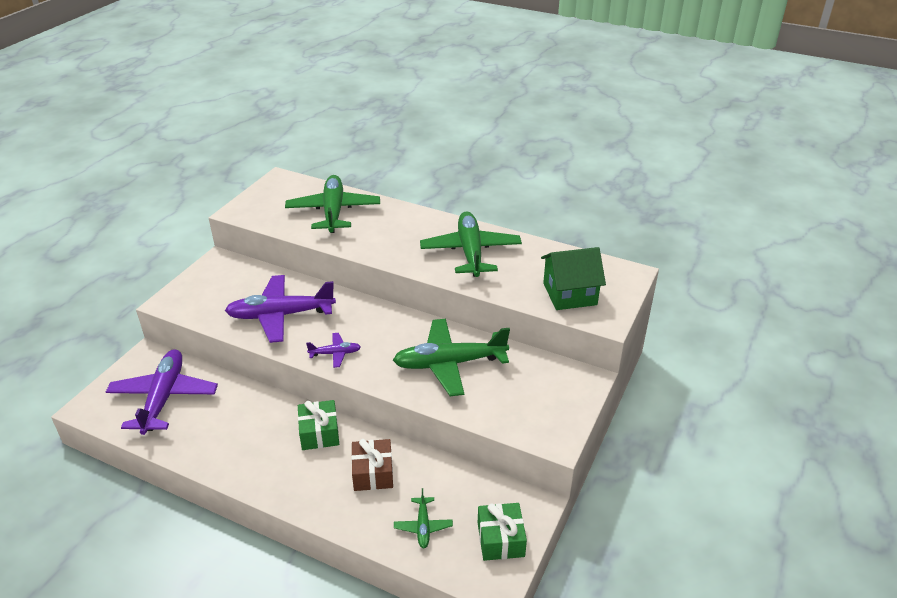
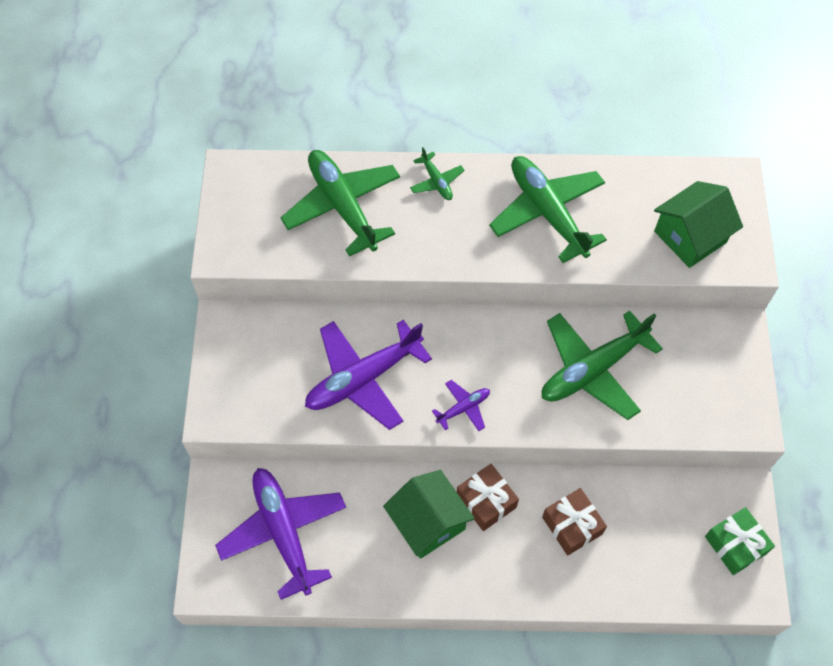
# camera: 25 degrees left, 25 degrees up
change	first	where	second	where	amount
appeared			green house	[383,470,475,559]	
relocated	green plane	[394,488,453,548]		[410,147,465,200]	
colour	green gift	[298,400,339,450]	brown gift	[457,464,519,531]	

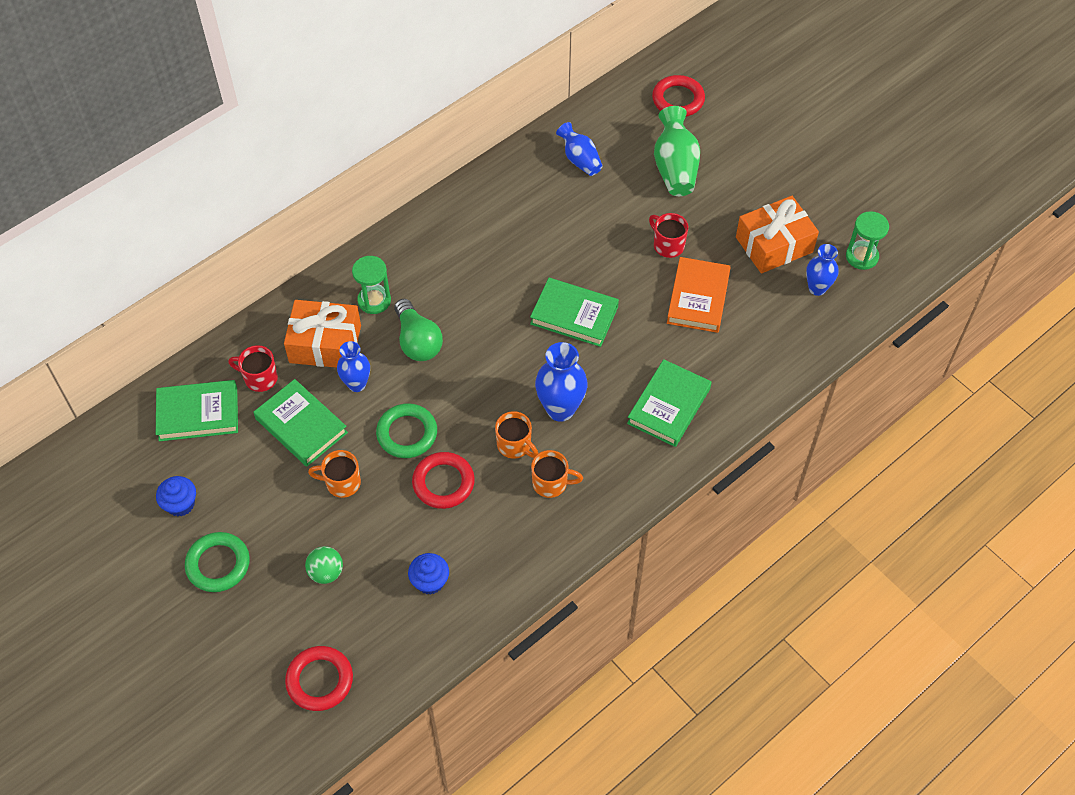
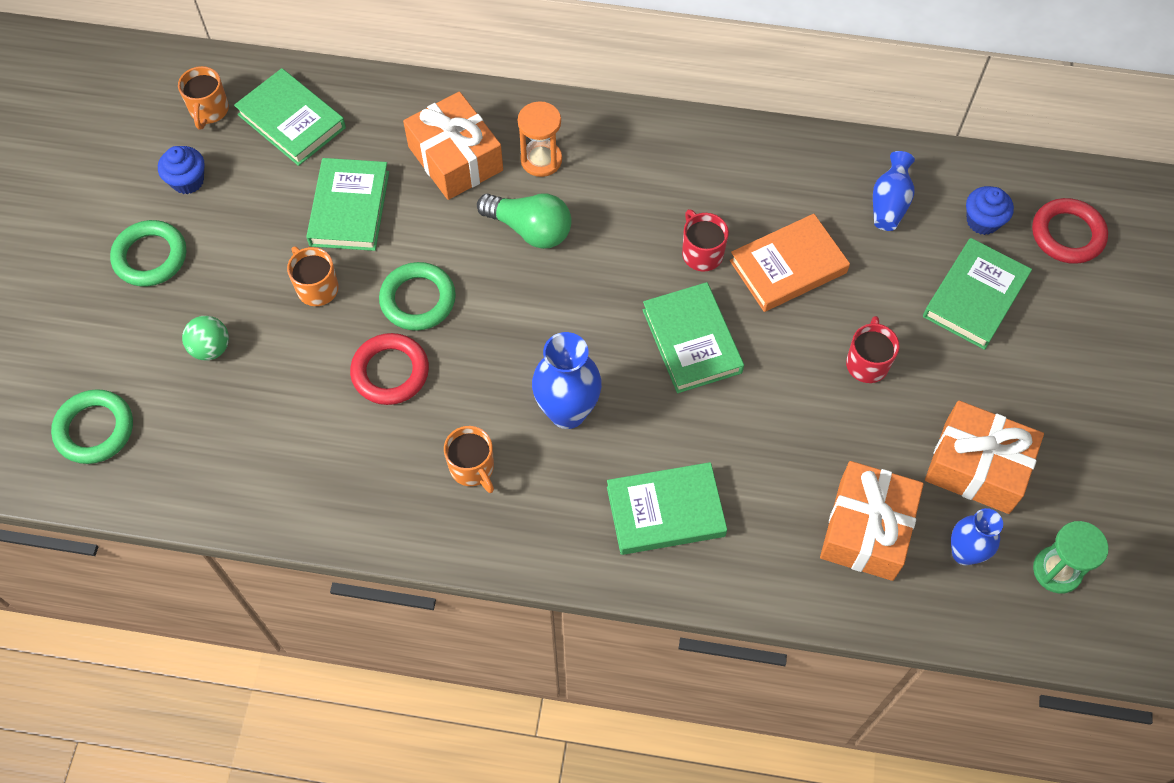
# camera: 50 degrees right, 5 degrees up
change	first	where	second	where	amount
missing	blue vase	[337,341,370,392]			
appeared			orange gift	[820,461,924,581]	
relocated	red mug	[228,345,278,392]		[682,209,729,272]	
relocated	blue cupcake	[408,553,449,595]		[966,186,1014,235]	
relocated	orange mug	[495,411,538,459]		[178,66,229,130]	
relocated	orange book	[667,257,731,333]		[730,214,850,312]	
exchanged	green vase	[654,106,700,196]	green book	[923,238,1032,350]	
colour	red ring	[285,646,353,711]	green ring	[51,389,133,464]	
colour	green hourglass	[352,256,391,314]	orange hourglass	[518,101,562,177]	
spun	green light bulb	[395,299,443,361]		[477,194,572,249]	90 degrees counterclockwise

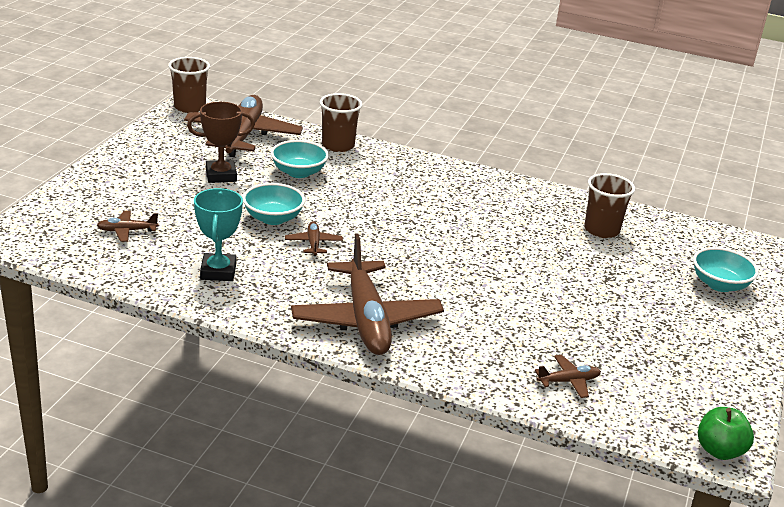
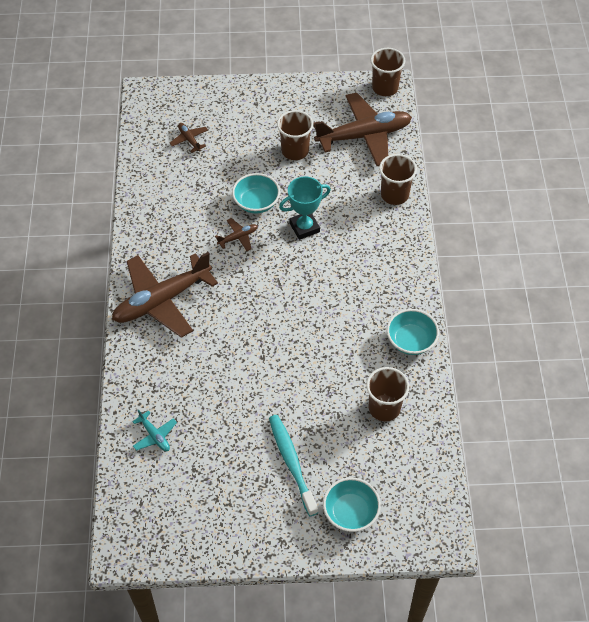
# camera: 70 degrees right, 25 degrees up
change	first	where	second	where	amount
missing	green apple	[698,407,754,460]			
appeared			turquoise toothbrush	[269,415,318,516]	
relocated	turquoise trophy	[194,188,243,281]		[279,176,331,240]	
relocated	turquoise bowl	[271,140,329,178]		[387,309,439,355]	
exchanged	brown trophy	[187,102,255,183]	brown cup	[277,110,314,160]	
colour	brown plane	[535,355,601,398]	turquoise plane	[132,409,177,451]	

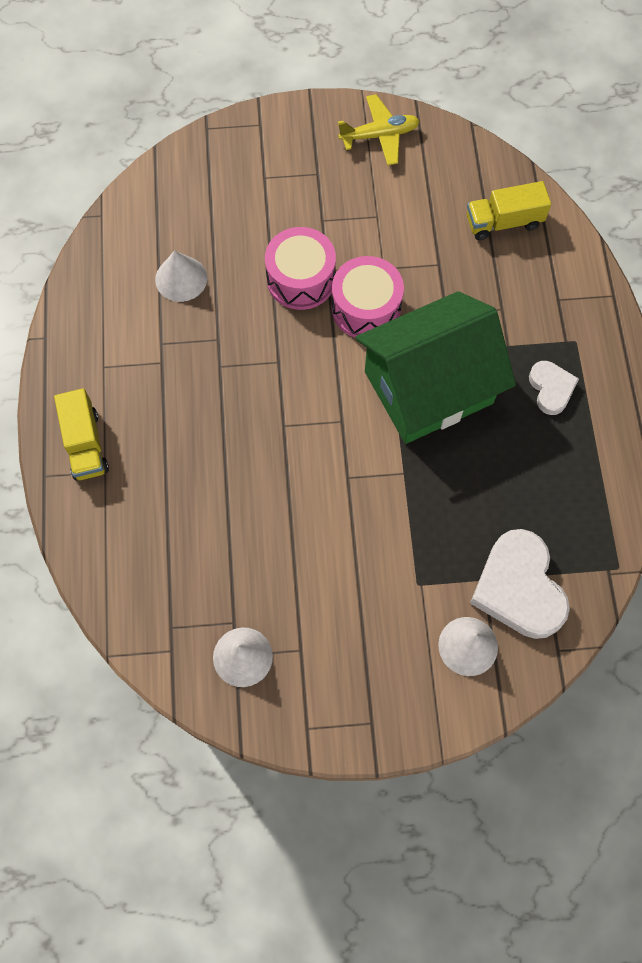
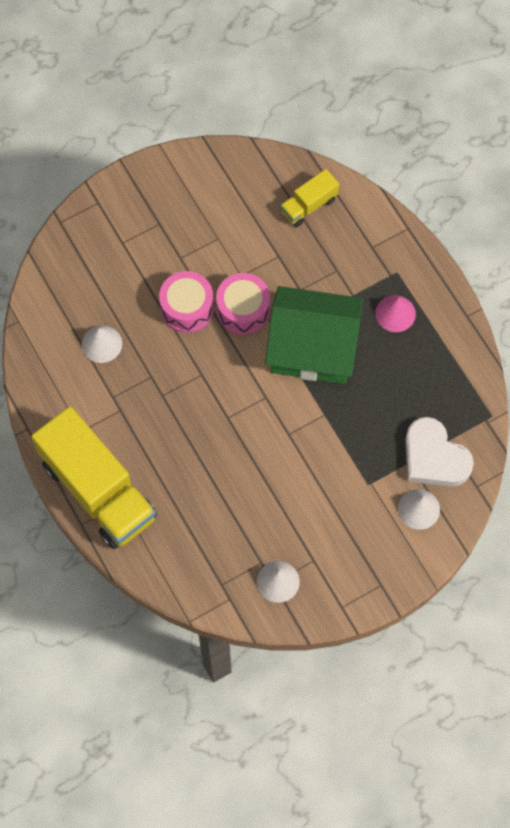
# camera: 25 degrees left, 0 degrees up
change	first	where	second	where	amount
missing	yellow plane	[338,94,420,166]			
exchanged	white heart	[529,361,579,415]	pink cone	[375,295,416,332]	
spun	green house	[355,291,516,444]		[265,286,363,384]	60 degrees clockwise
size	yellow truck	[54,388,109,481]		[31,406,157,549]	x2.15

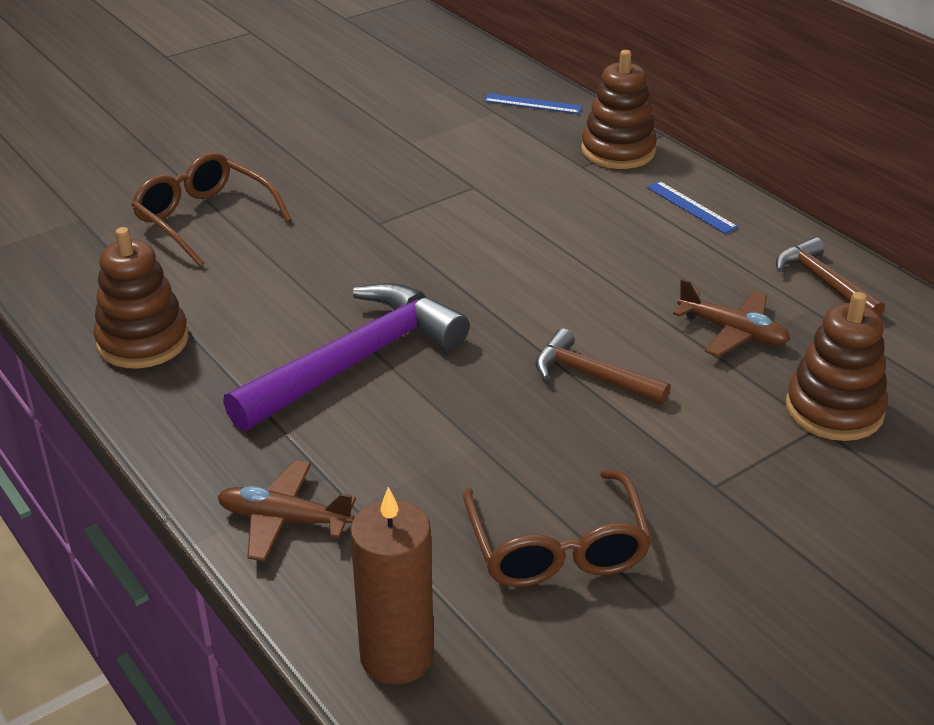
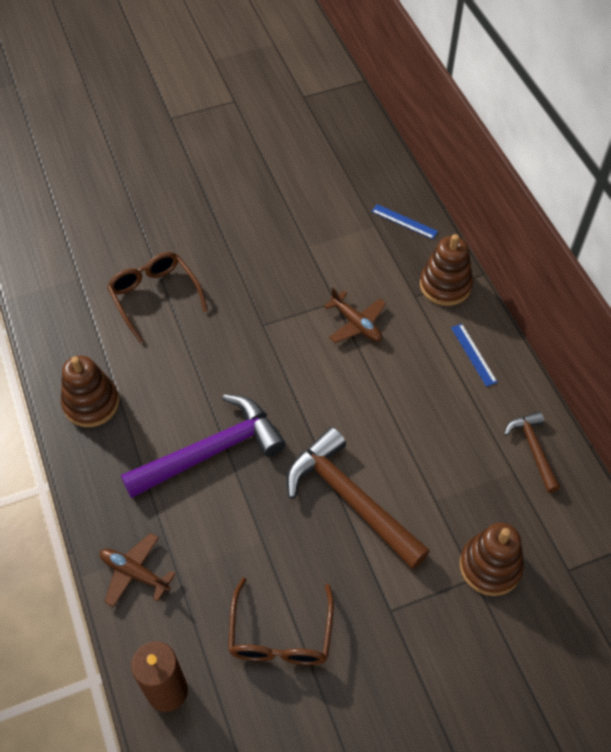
# camera: 15 degrees right, 20 degrees up
change	first	where	second	where	amount
relocated	brown plane	[673,279,791,357]		[324,287,386,343]	
size	brown hammer	[535,328,671,404]		[286,427,430,569]	x1.86

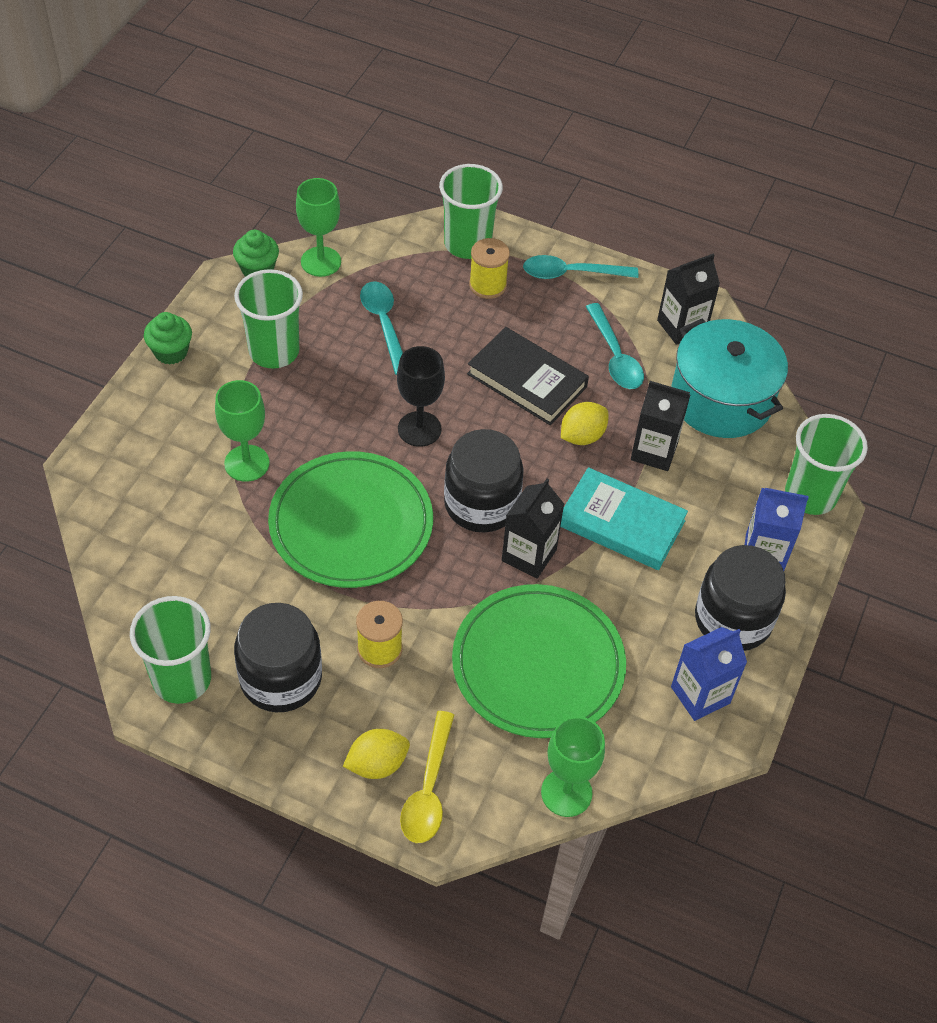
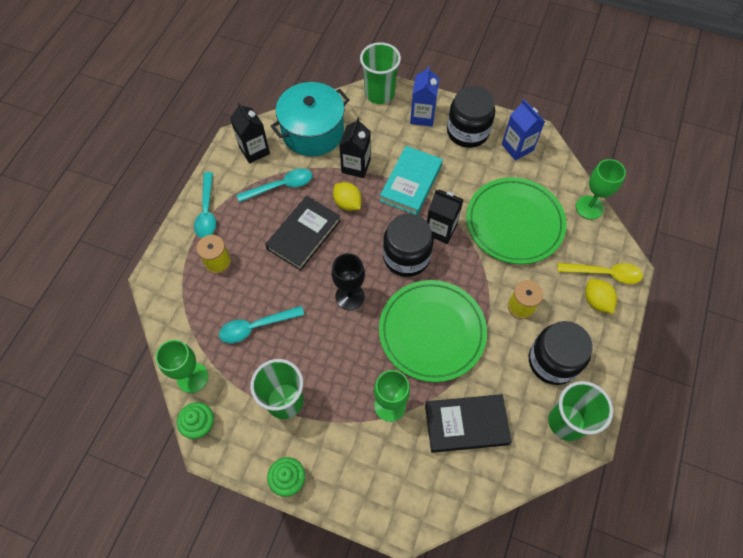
# camera: 90 degrees left, 10 degrees up
change	first	where	second	where	amount
missing	green cup	[439,164,503,259]			
appeared			black book	[425,394,512,453]	

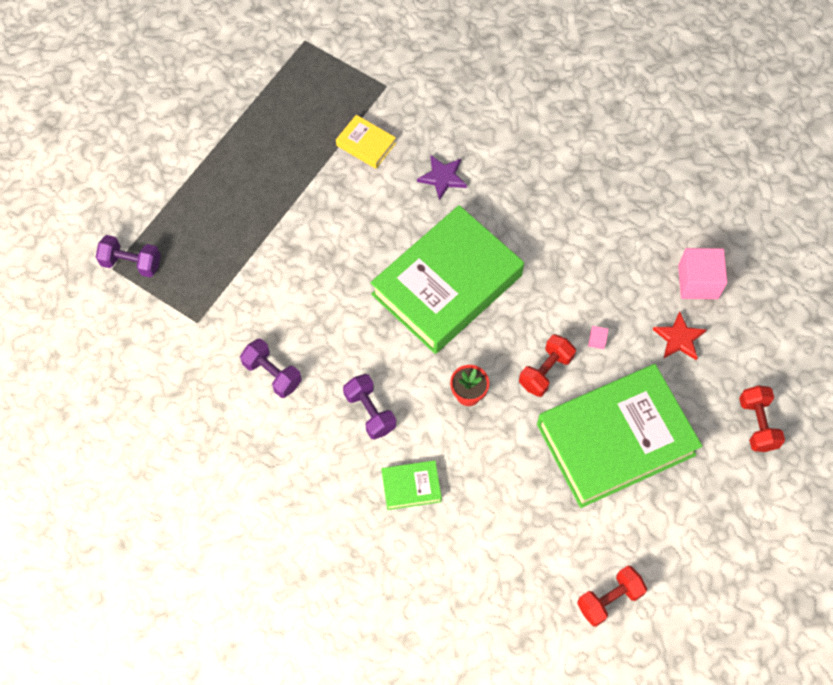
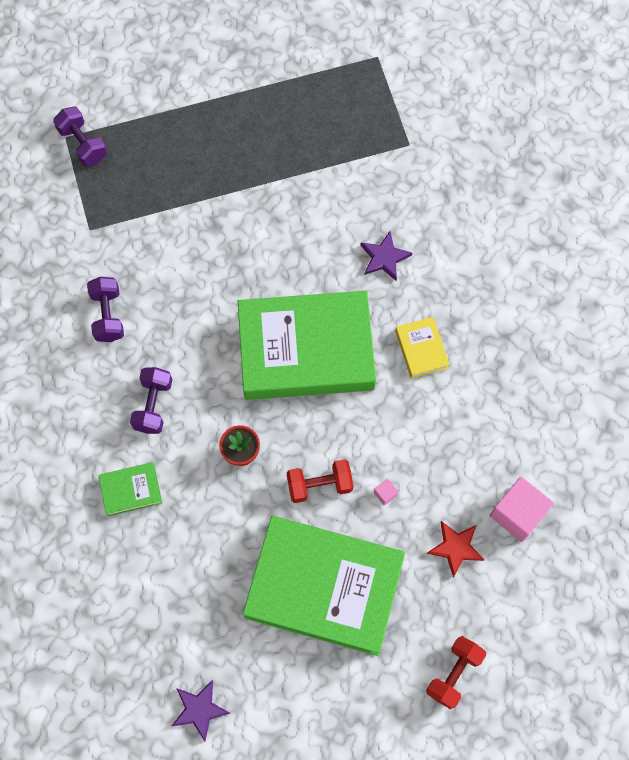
# camera: 40 degrees right, 5 degrees up
change	first	where	second	where	amount
relocated	yellow book	[336,115,396,169]		[395,317,450,379]	
exchanged	red dumbbell	[577,566,647,627]	purple star	[172,680,230,741]	
spun	green book	[381,460,442,510]		[98,462,162,516]	45 degrees counterclockwise

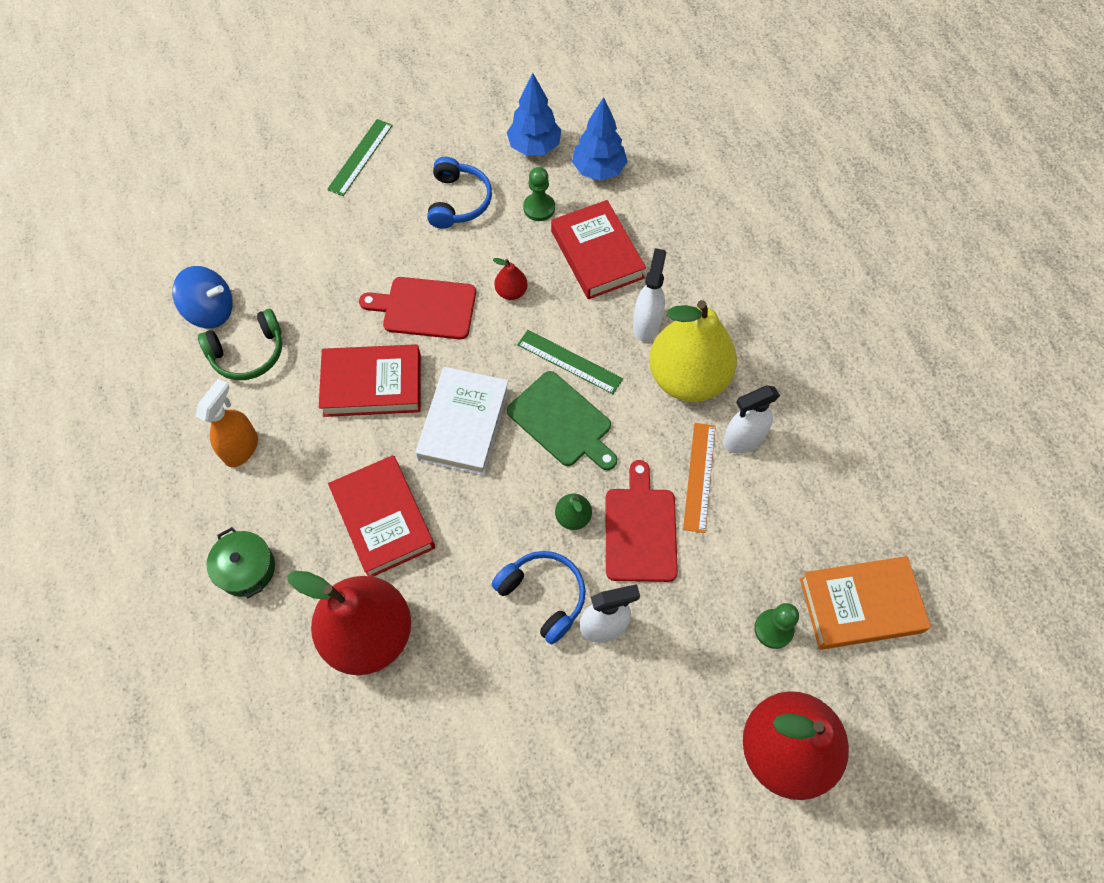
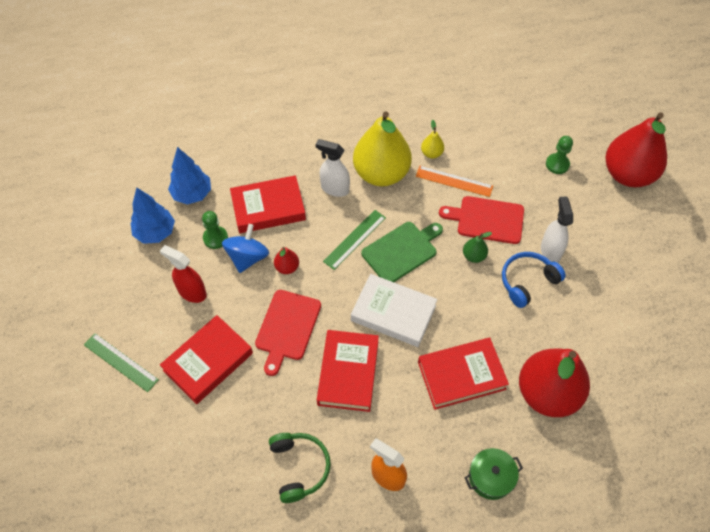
# camera: 80 degrees left, 5 degrees down
change	first	where	second	where	amount
missing	orange book	[800,556,931,650]			
appeared			red book	[160,315,253,404]	
relocated	blue spinning top	[172,266,233,329]		[222,224,269,273]	
exchanged	blue headphones	[427,157,492,229]	red spray bottle	[160,245,207,303]	
exchanged	white spray bottle	[723,385,780,453]	yellow pear	[421,120,444,159]	

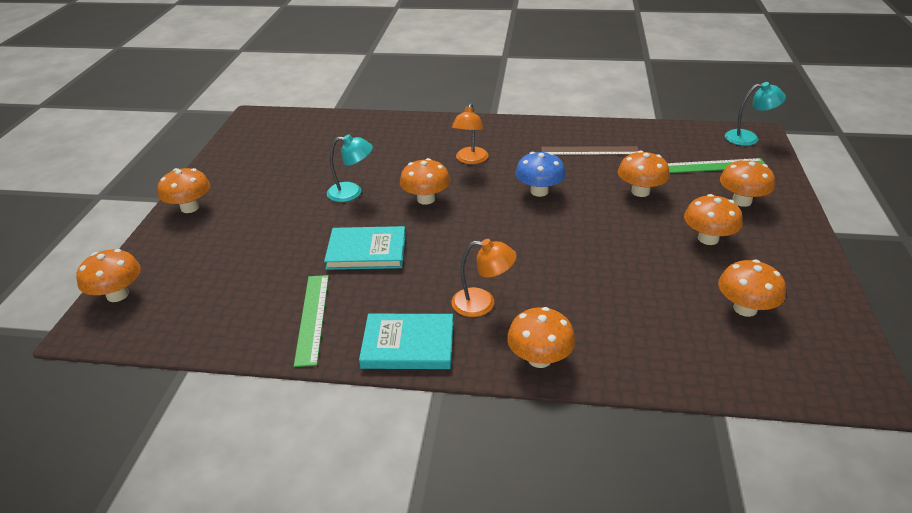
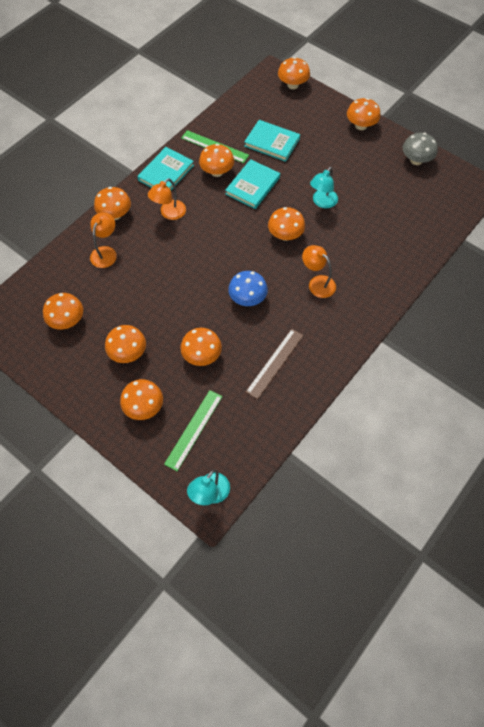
# camera: 120 degrees right, 25 degrees up
change	first	where	second	where	amount
appeared			orange lamp	[90,212,117,268]	
appeared			orange mushroom	[199,144,234,177]	
appeared			turquoise book	[244,120,300,162]	
appeared			grey mushroom	[403,133,438,165]	

